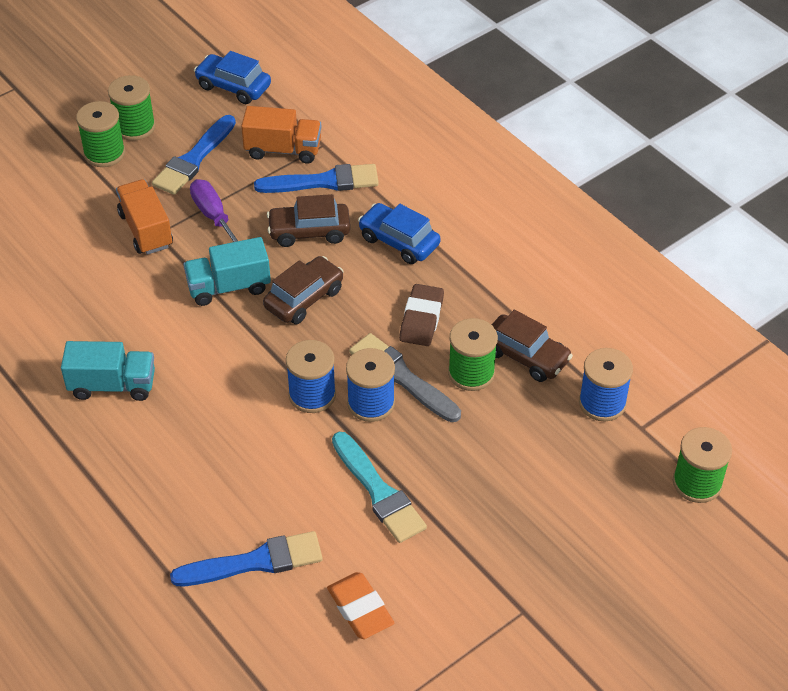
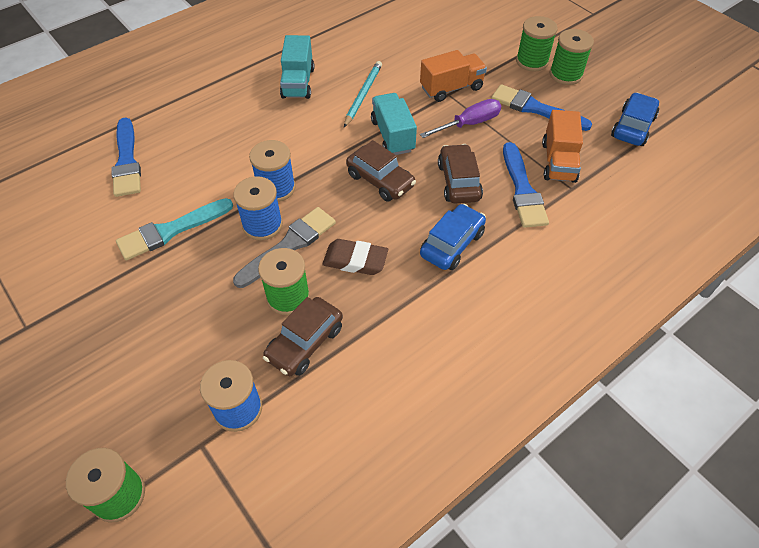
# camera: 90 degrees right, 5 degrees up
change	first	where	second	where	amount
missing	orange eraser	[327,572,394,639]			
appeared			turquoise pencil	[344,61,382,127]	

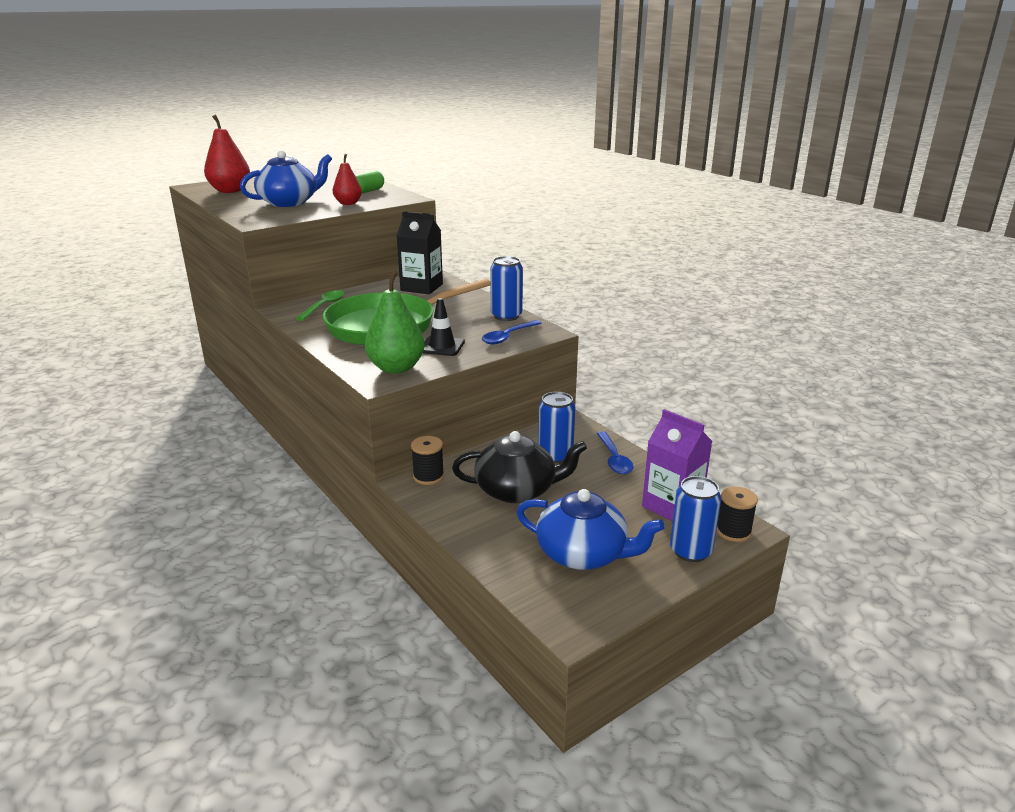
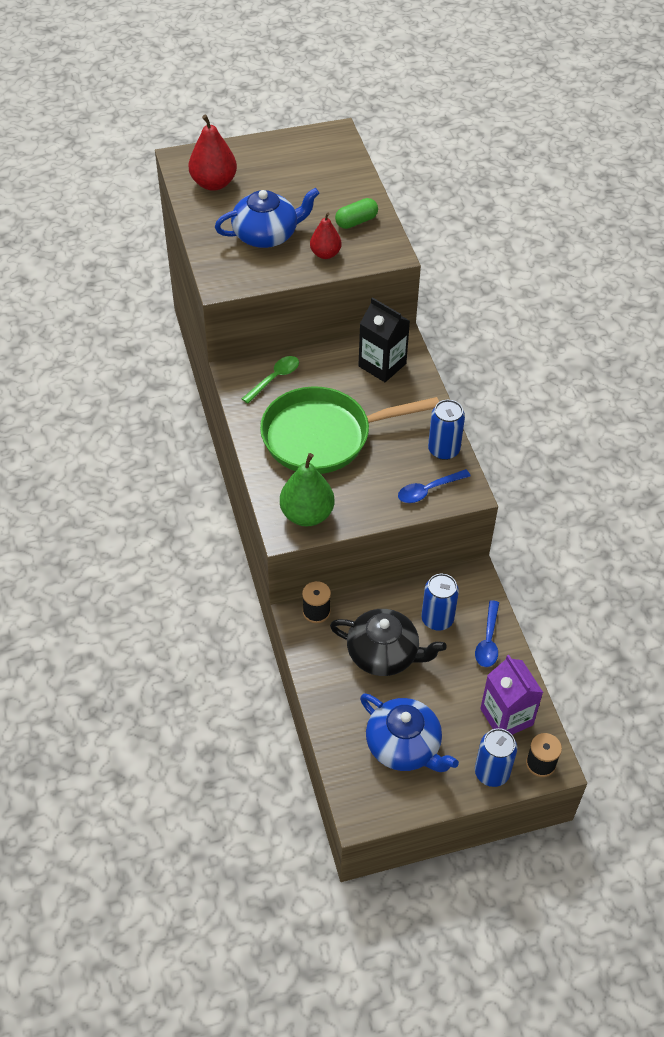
# camera: 20 degrees right, 25 degrees up
change	first	where	second	where	amount
missing	black traffic cone	[423,298,465,356]			

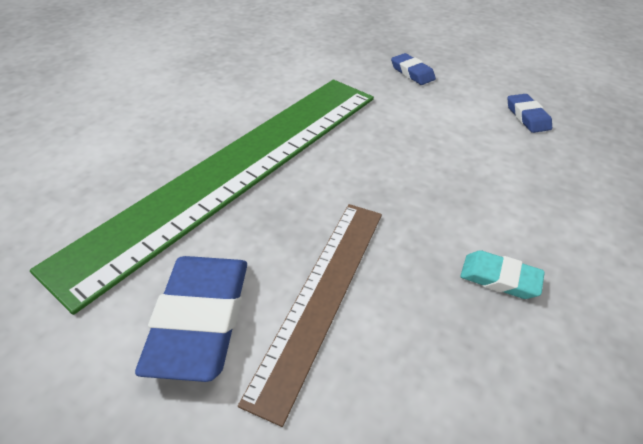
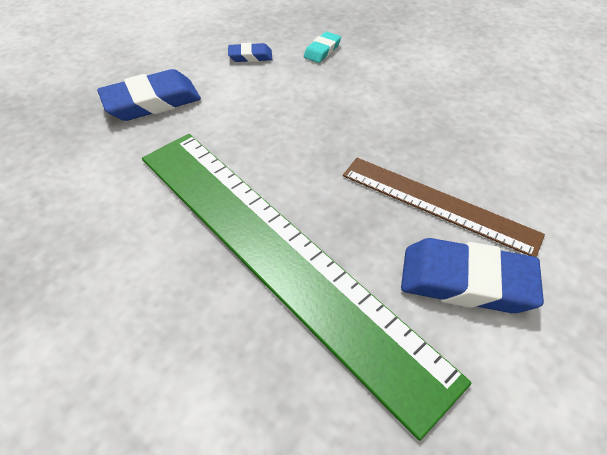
# camera: 80 degrees left, 5 degrees up
change	first	where	second	where	amount
relocated	turquoise eraser	[460,250,545,299]		[304,32,341,63]	
size	blue eraser	[391,53,436,85]		[97,69,201,121]	x1.89

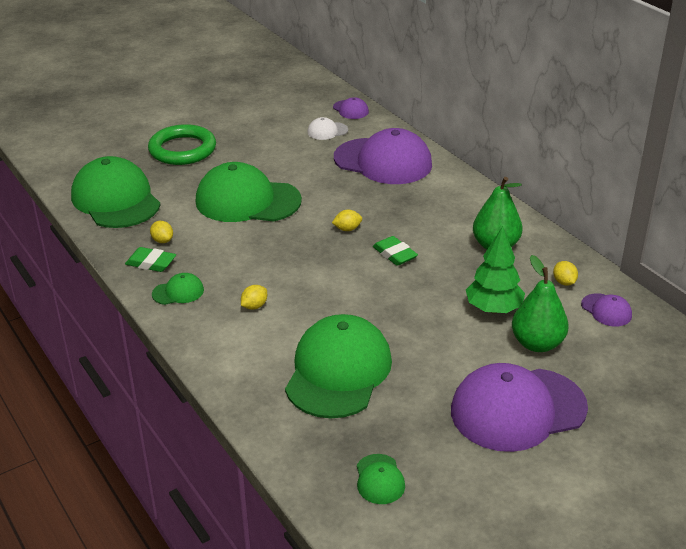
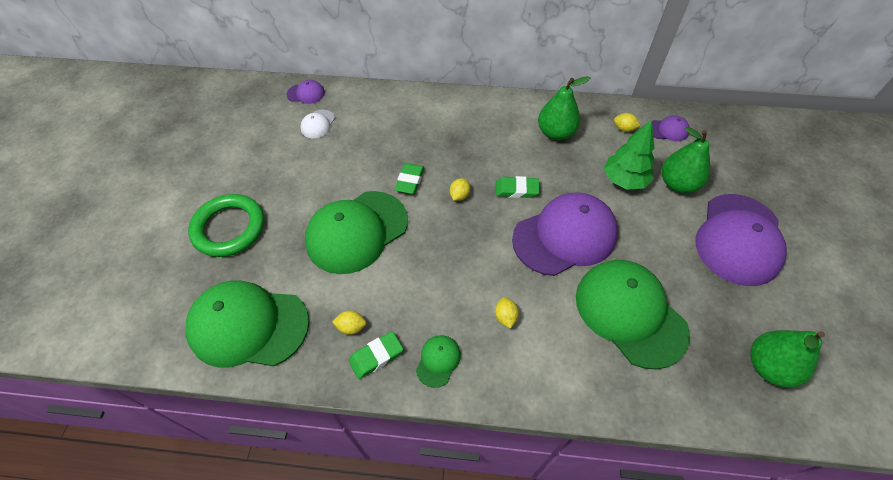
# camera: 50 degrees left, 20 degrees up
change	first	where	second	where	amount
appeared			green eraser	[395,163,424,194]	
relocated	purple cap	[334,128,432,184]		[512,192,618,276]	
exchanged	green cap	[357,454,405,504]	green pear	[750,330,825,388]	

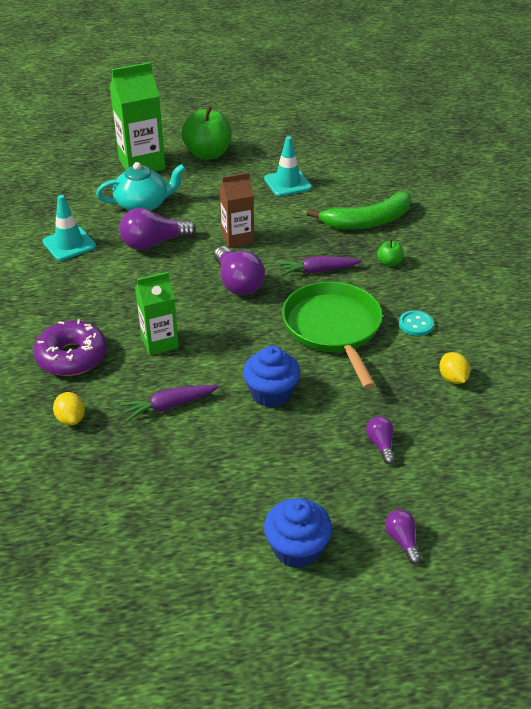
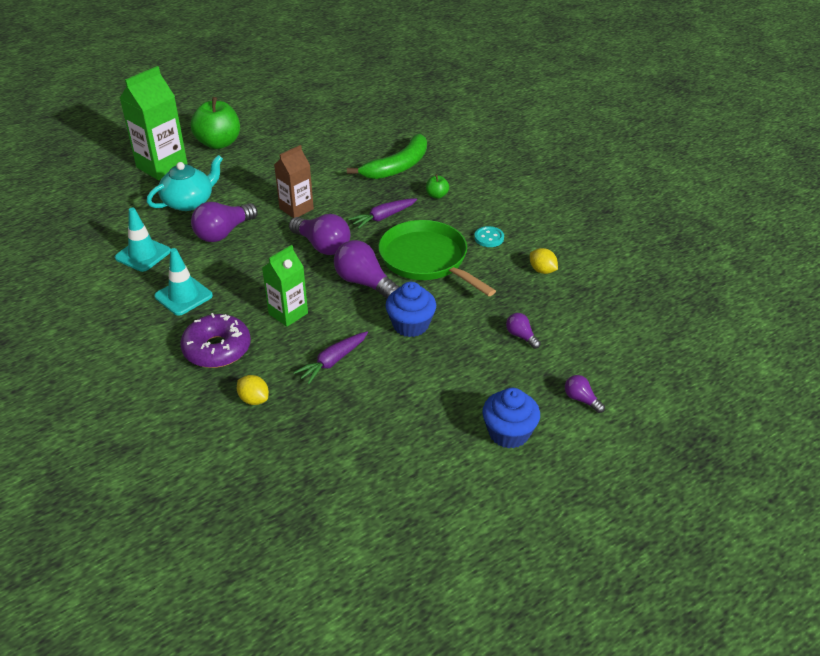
# camera: 25 degrees left, 0 degrees up
change	first	where	second	where	amount
appeared			purple light bulb	[334,240,399,299]	
relocated	turquoise traffic cone	[264,136,312,196]		[154,248,213,316]	

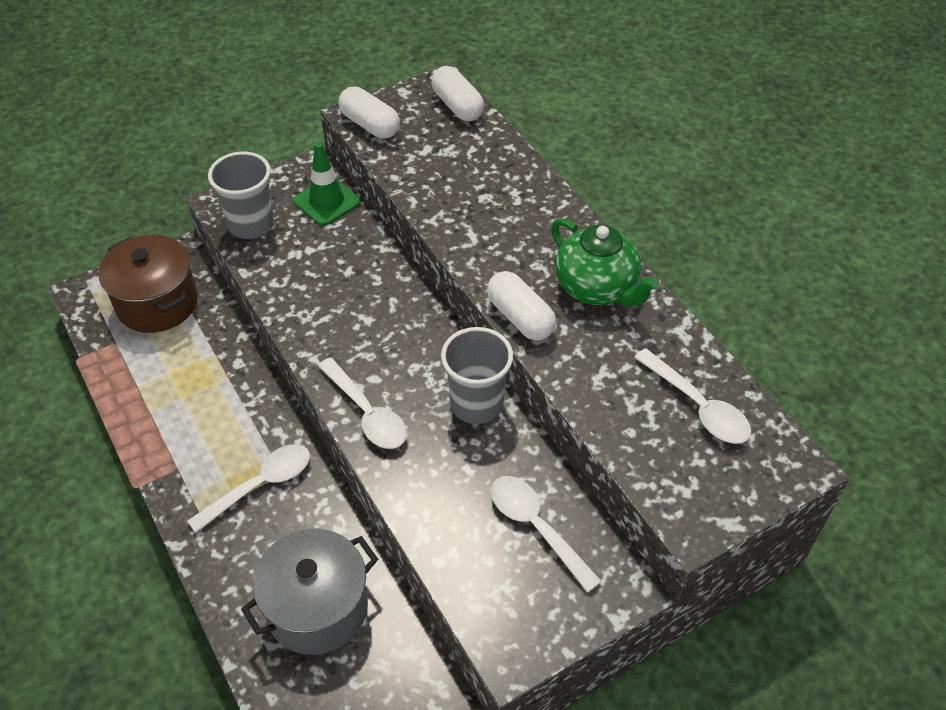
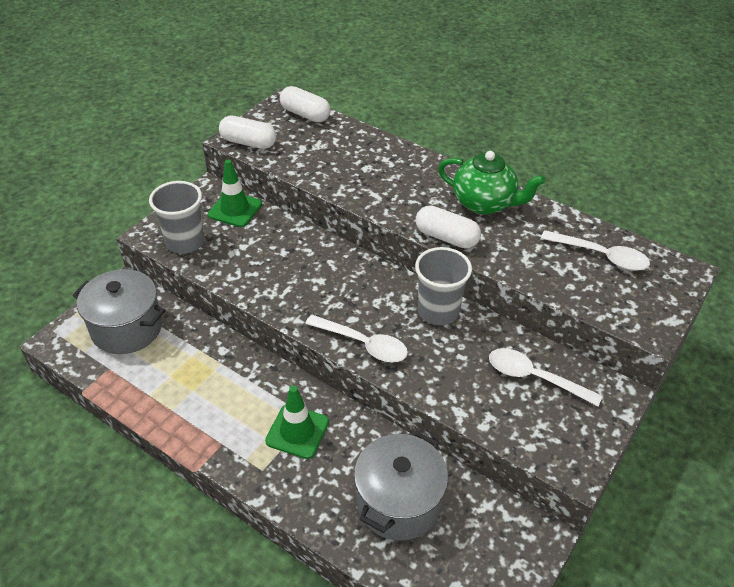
# camera: 25 degrees left, 5 degrees down
change	first	where	second	where	amount
exchanged	white spoon	[187,444,310,533]	green traffic cone	[265,386,329,459]	
colour	brown pot	[99,235,198,333]	grey pot	[73,269,166,354]	

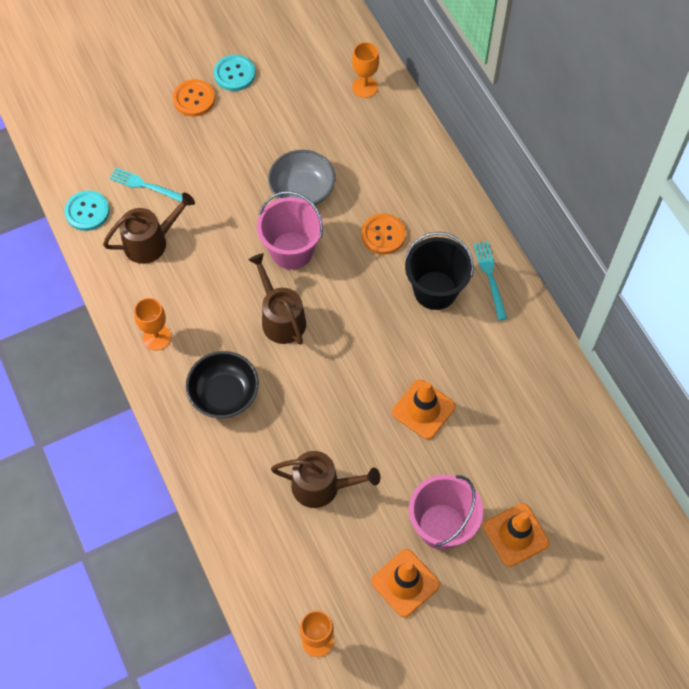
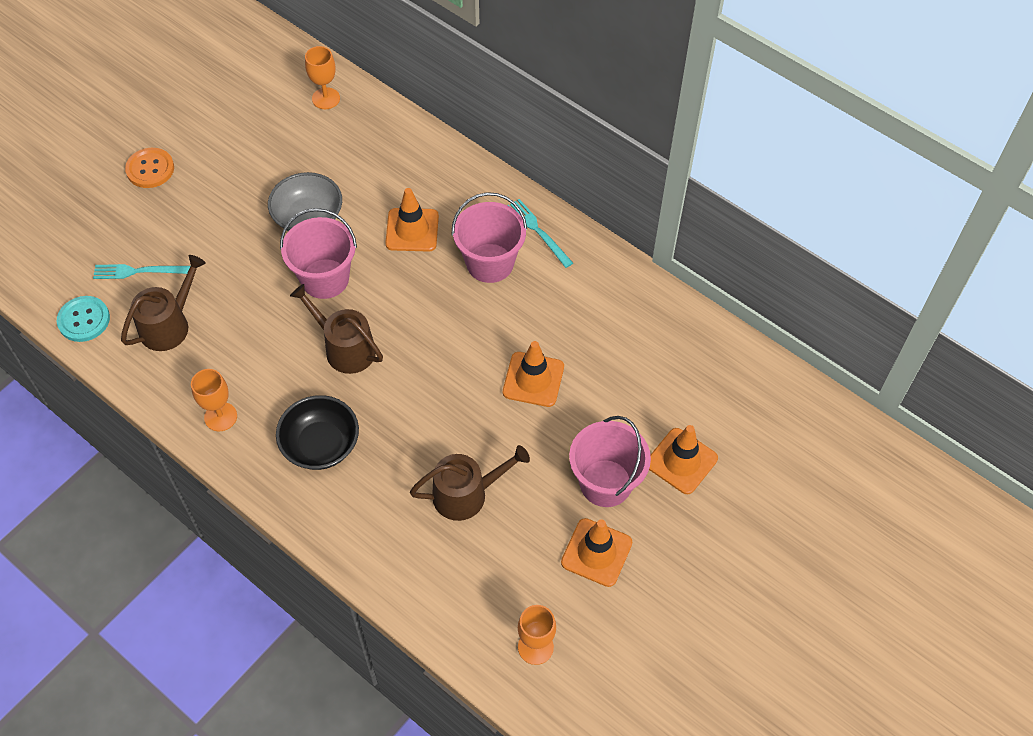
# camera: 25 degrees left, 5 degrees down
change	first	where	second	where	amount
missing	turquoise button	[214,55,256,91]			
exchanged	orange button	[361,213,406,254]	orange traffic cone	[385,188,439,252]	
colour	black bucket	[405,232,474,310]	pink bucket	[452,192,527,283]	

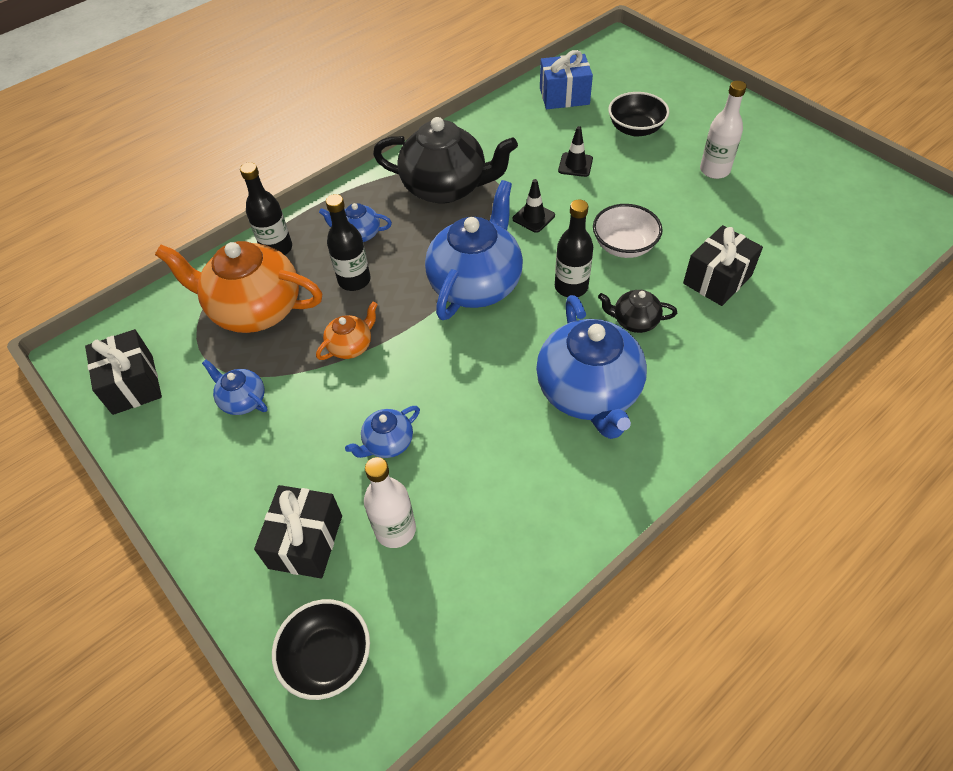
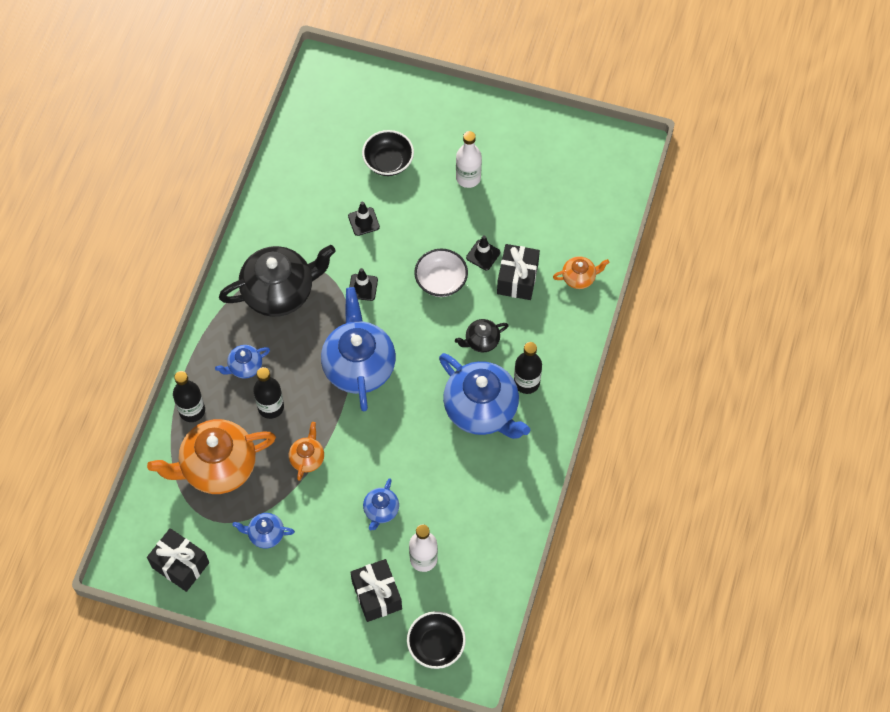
# camera: 35 degrees left, 10 degrees up
change	first	where	second	where	amount
missing	blue gift	[540,50,593,109]			
appeared			black traffic cone	[466,235,500,270]	
appeared			orange teapot	[553,256,609,289]	
relocated	black bottle	[555,199,593,297]		[514,342,542,394]	

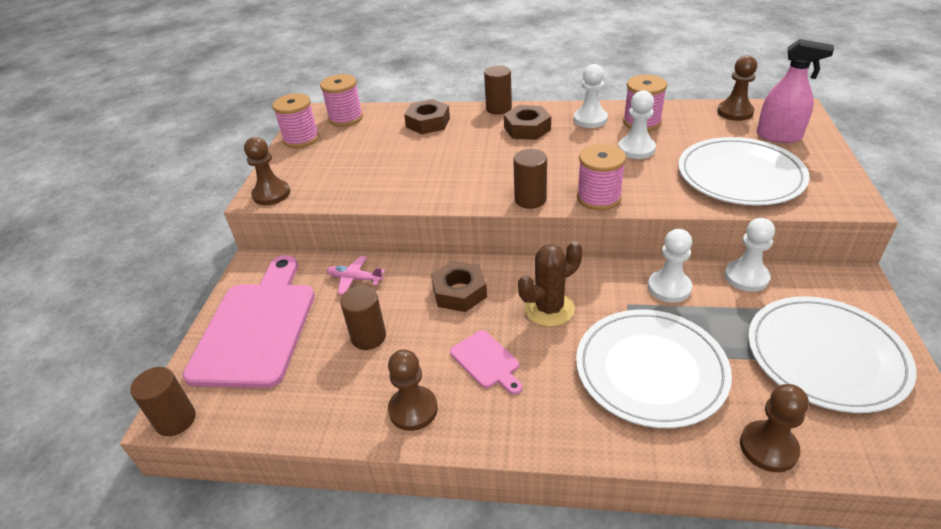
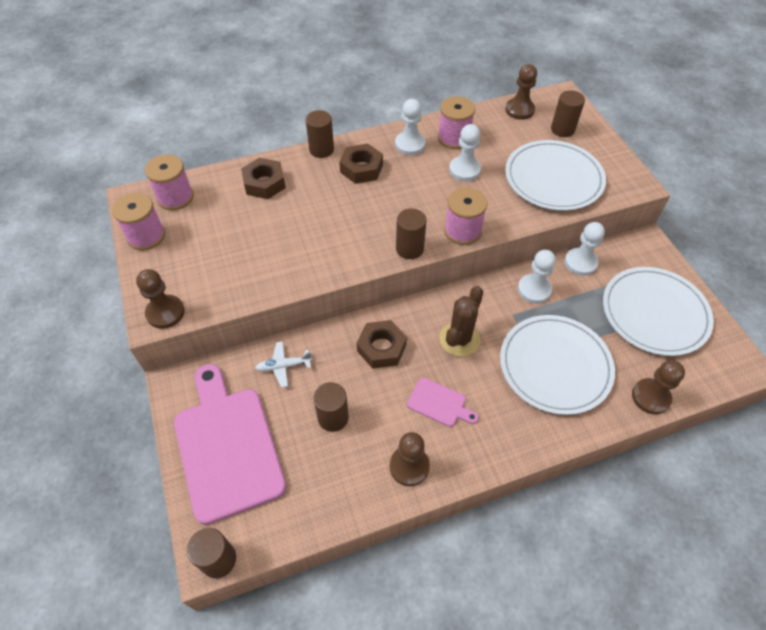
# camera: 30 degrees left, 15 degrees up
change	first	where	second	where	amount
exchanged	pink spray bottle	[757,39,834,143]	brown cylinder	[551,90,585,137]	
colour	pink plane	[326,256,385,295]	white plane	[255,341,312,388]	

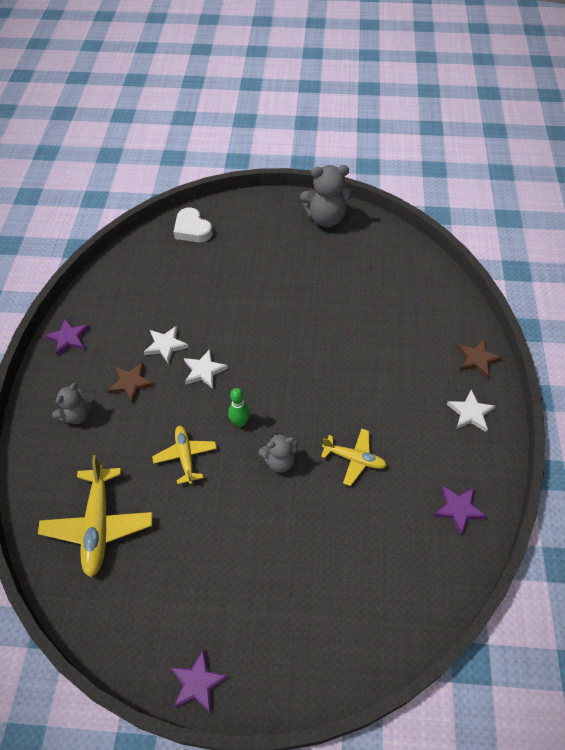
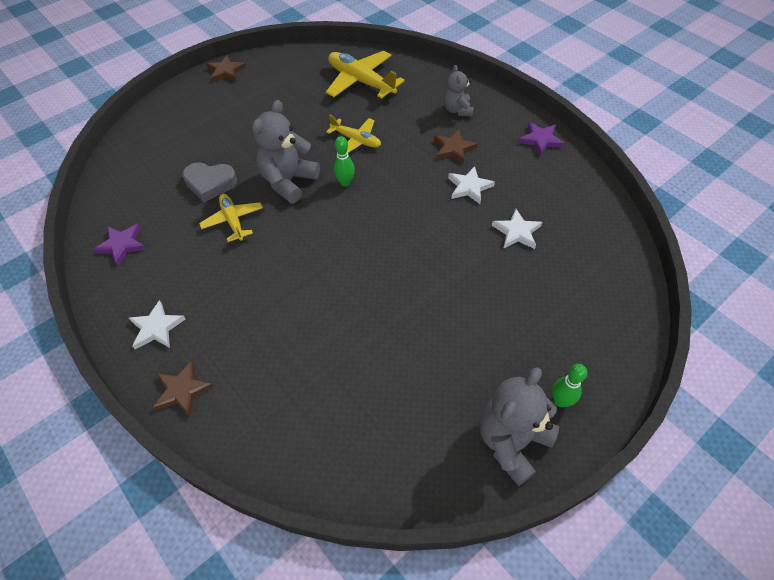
# camera: 135 degrees right, 0 degrees up
change	first	where	second	where	amount
missing	white heart	[174,207,212,242]			
appeared			grey heart	[182,162,237,202]	
appeared			green bowling pin	[552,364,587,407]	
relocated	white star	[184,349,228,389]		[492,209,542,249]	
colour	purple star	[170,649,229,713]	brown star	[206,55,246,82]	
spun	yellow plane	[321,428,387,486]		[199,194,263,242]	90 degrees clockwise
size	grey teddy bear	[258,433,298,473]		[252,100,320,203]	x1.66

